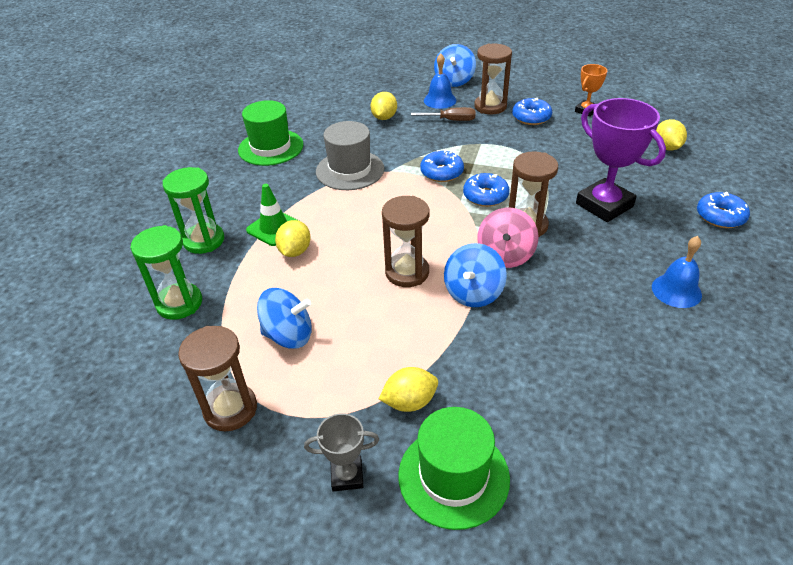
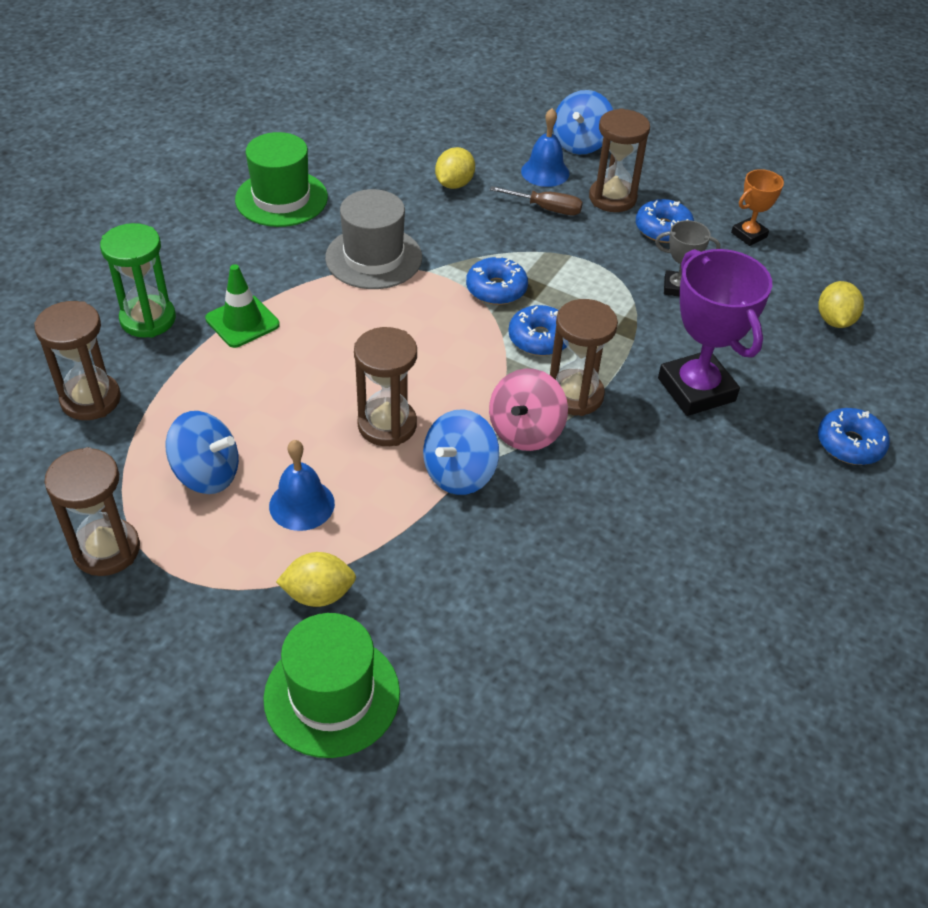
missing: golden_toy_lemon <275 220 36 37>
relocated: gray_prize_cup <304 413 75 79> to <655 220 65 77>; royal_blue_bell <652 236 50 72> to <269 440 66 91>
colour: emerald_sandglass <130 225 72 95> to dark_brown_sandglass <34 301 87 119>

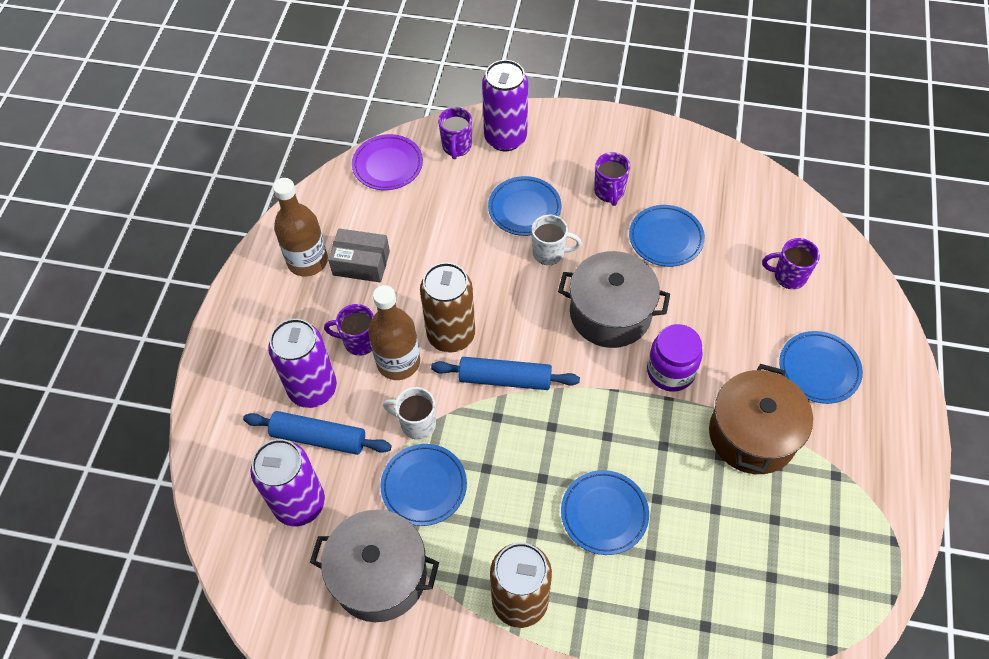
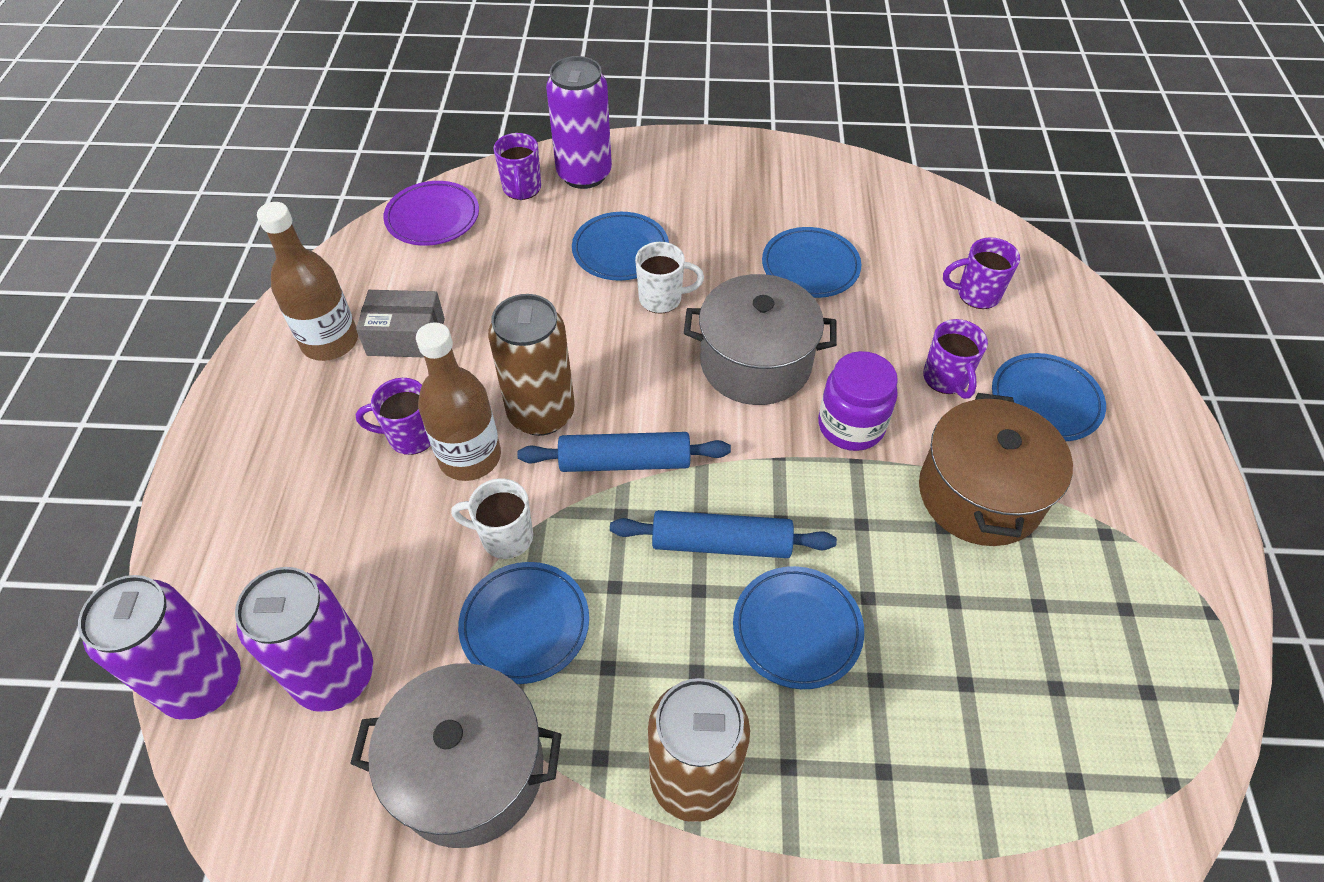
relocated: royal_blue_rolling_pin <243 411 148 44> to <610 510 227 48>; royal_purple_soda_can <268 319 69 89> to <78 575 163 145>; royal_purple_coffee_mug <594 152 36 54> to <923 319 65 80>

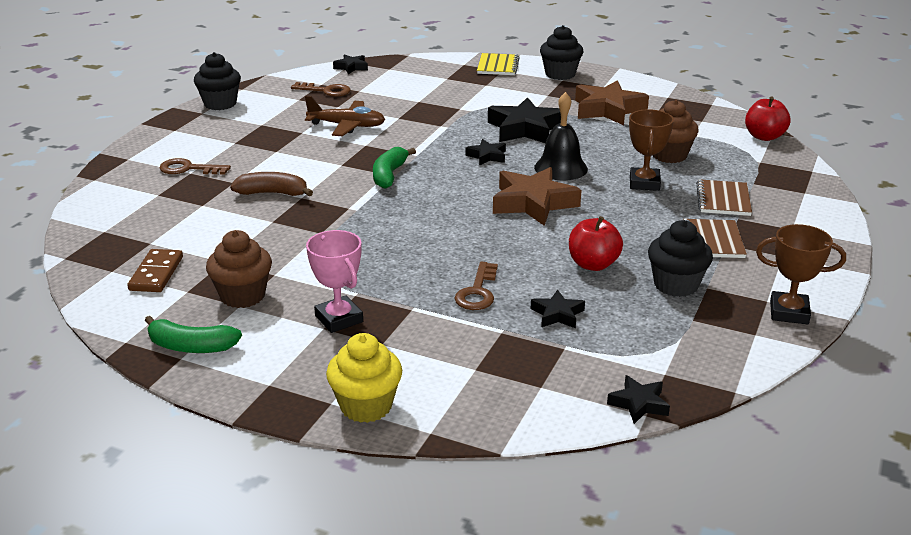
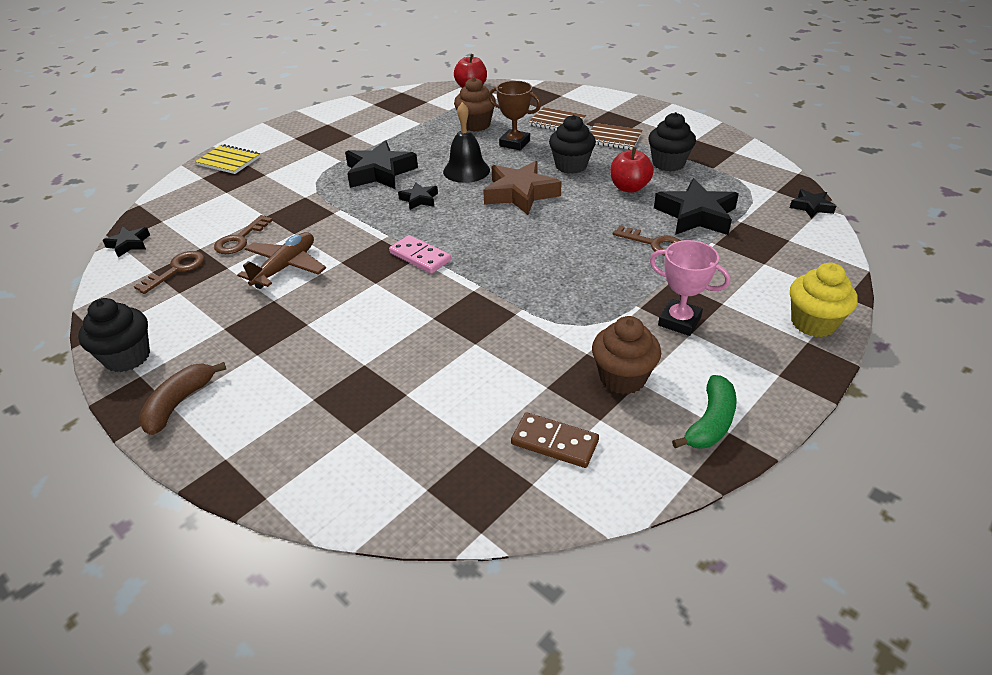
missing: dark_brown_star_shape <575 80 74 45>; dark_brown_prize_cup <756 224 90 100>
relocated: dark_brown_latchkey <160 158 71 17> to <214 215 59 39>; dark_brown_banana_fruit <230 172 83 24> to <139 362 87 73>; ebony_cupcake <540 25 43 55> to <549 115 47 59>
exchanged: emerald_banana_fruit <373 147 43 42> to rosy_domino <389 235 62 38>
spun: rosy_prize_cup <306 230 57 103> = <650 240 80 96> 45 degrees clockwise
size: ebony_star_shape <531 290 54 38> = <654 178 85 57> x1.95

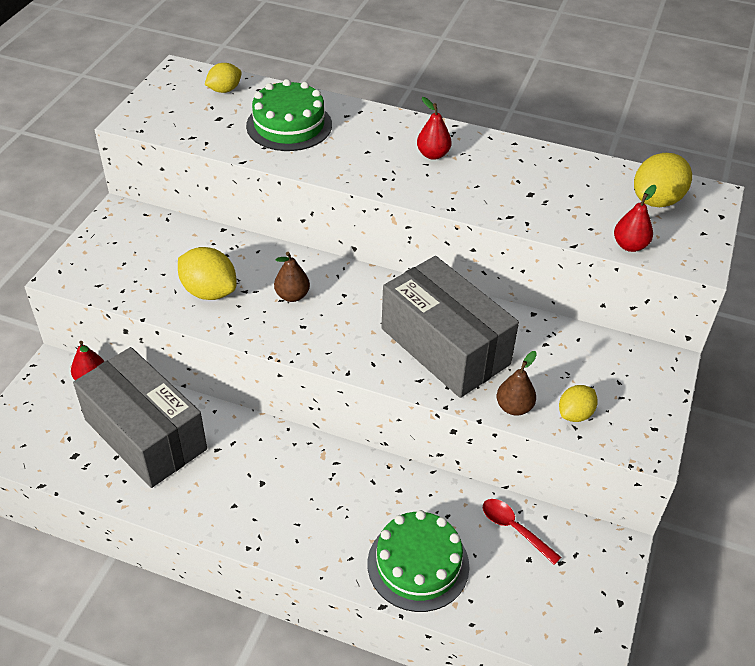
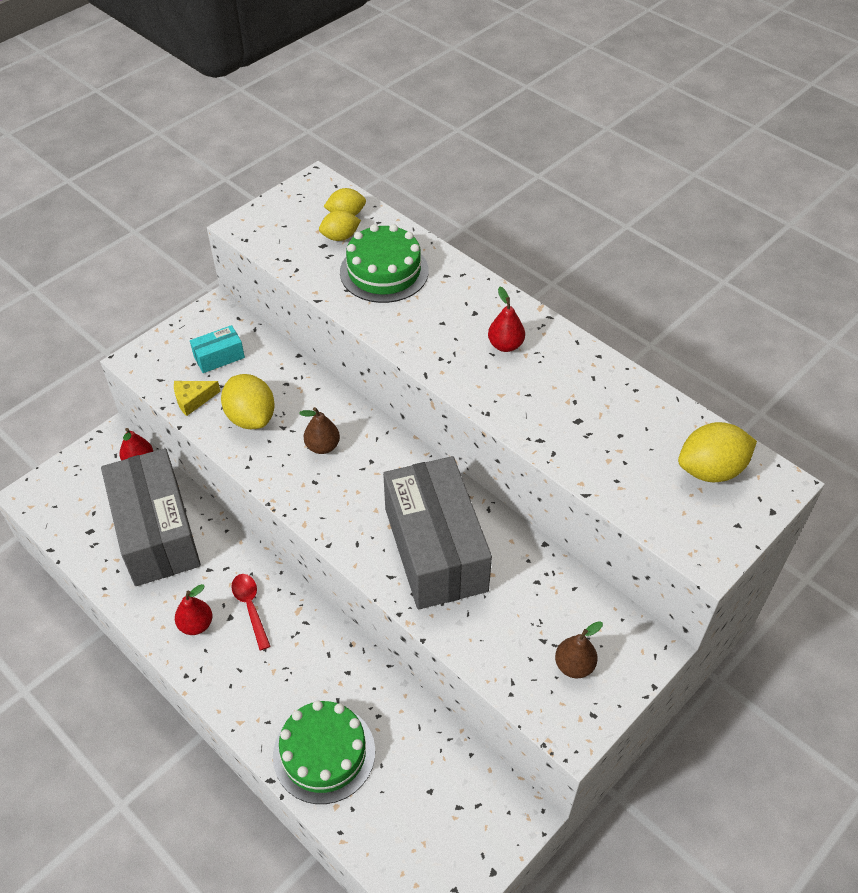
appeared: golden_cheese_wedge <174 381 47 35>; teal_parcel <190 325 55 48>
relocated: red_spoon <483 499 78 66> to <231 574 40 76>; dark_brown_pear_fruit <497 351 40 65> to <555 621 48 57>; golden_toy_lemon <559 385 39 37> to <319 210 42 31>; red_pear_fruit <614 185 43 67> to <175 584 37 51>

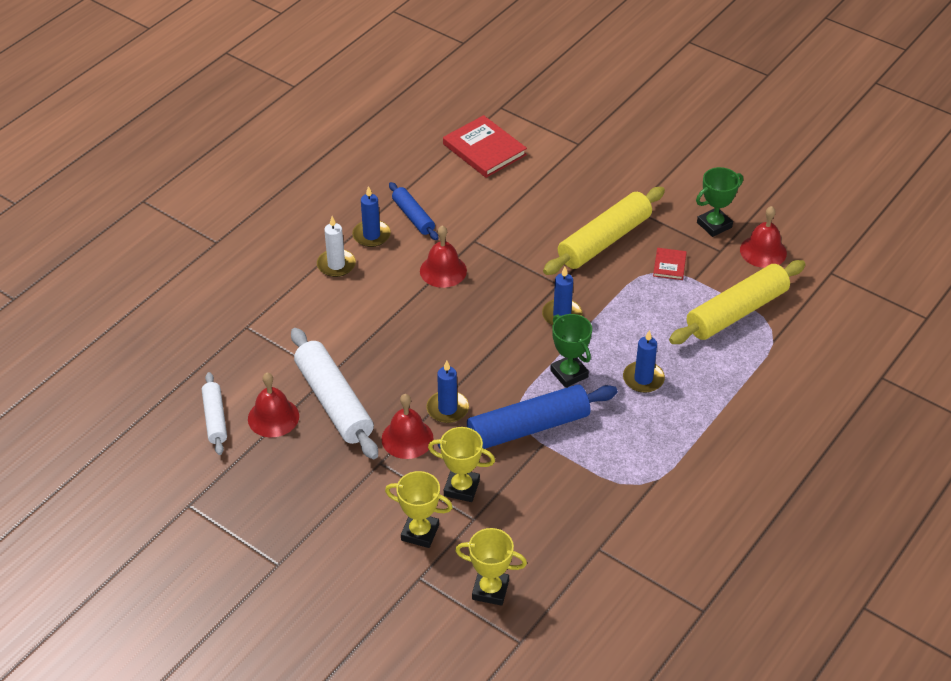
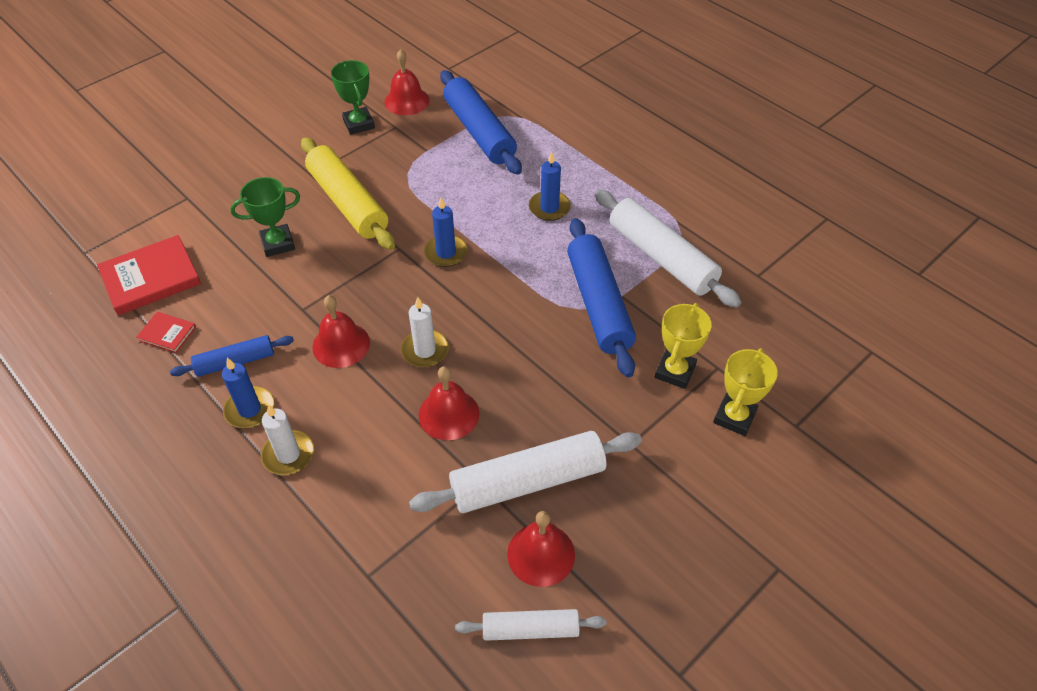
missing: royal_blue_candle <426 360 43 63>; golden_prize_cup <455 528 72 78>
appeared: snow-white_candle <401 297 48 70>; snow-white_rolling_pin <595 190 146 118>
relocated: red_bell <382 394 52 65> to <419 366 60 74>; emerald_prize_cup <550 314 42 74> to <230 177 70 80>; red_hardback <653 248 34 32> to <136 312 60 41>
colour: golden_rolling_pin <669 260 137 84> to royal_blue_rolling_pin <440 70 82 105>

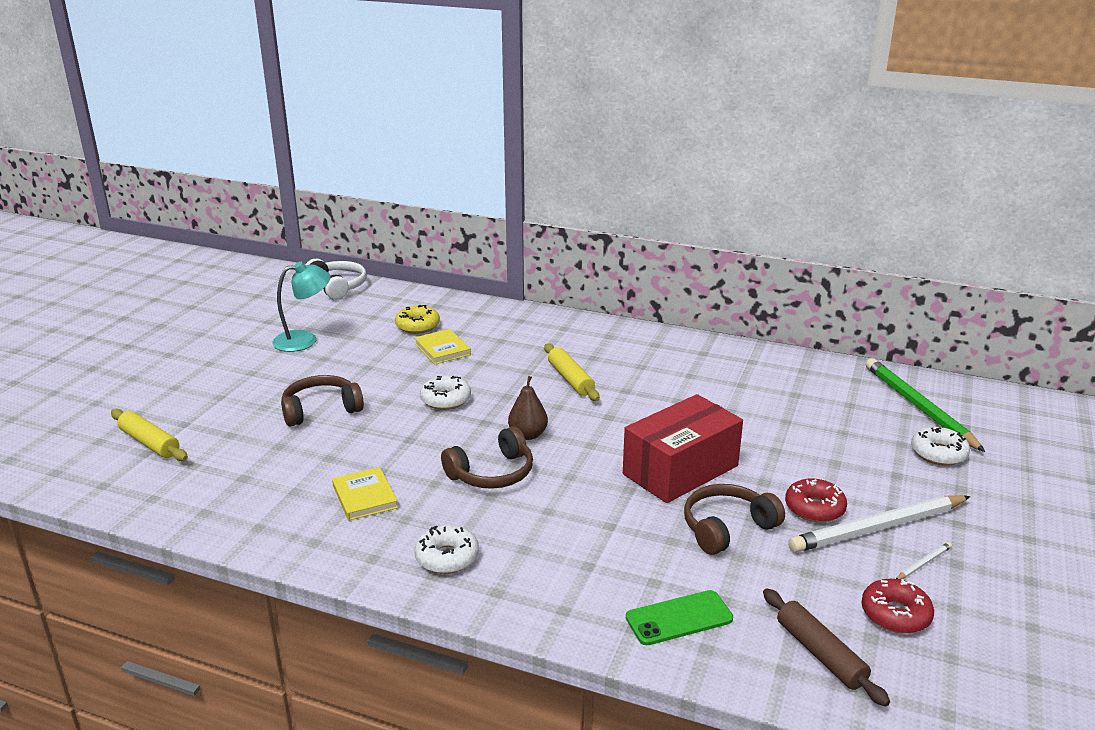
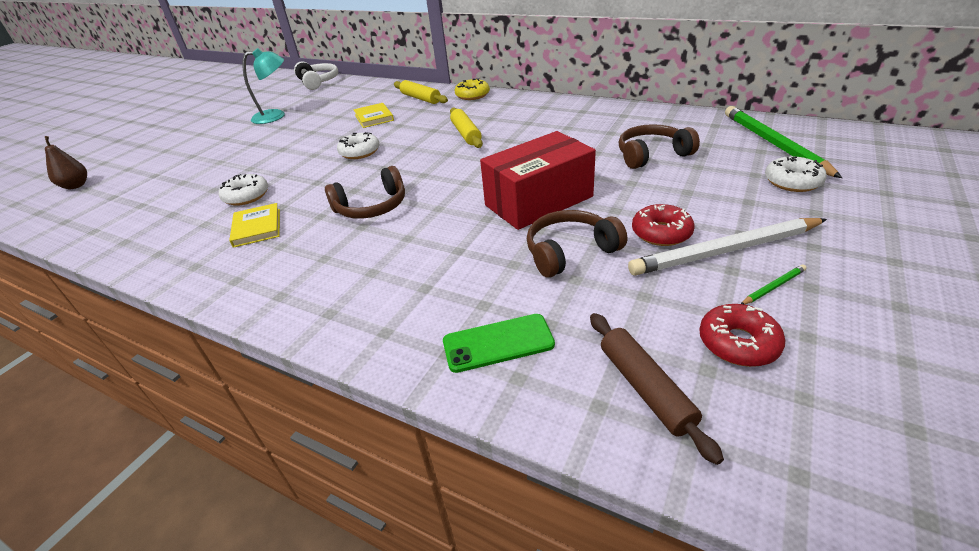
relocated: golden_rolling_pin <111 409 77 52> to <394 80 54 24>; dark_brown_headphones <281 375 83 52> to <619 124 81 45>; golden_glazed_donut <395 305 45 29> to <455 79 35 21>; snow-white_glazed_donut <414 525 65 49> to <219 174 49 32>; dark_brown_pear_fruit <508 376 40 64> to <45 136 42 53>
colour: snow-white_lead_pencil <896 542 56 38> to emerald_lead_pencil <741 265 66 40>

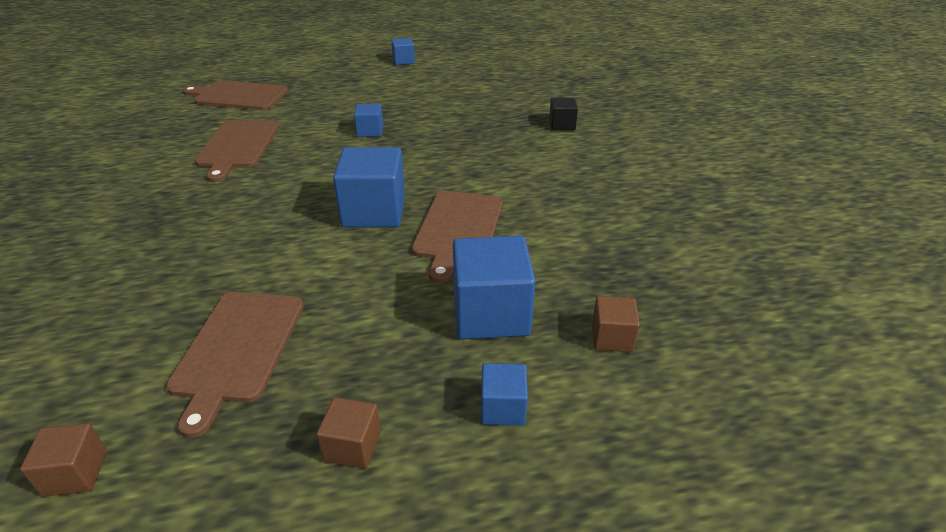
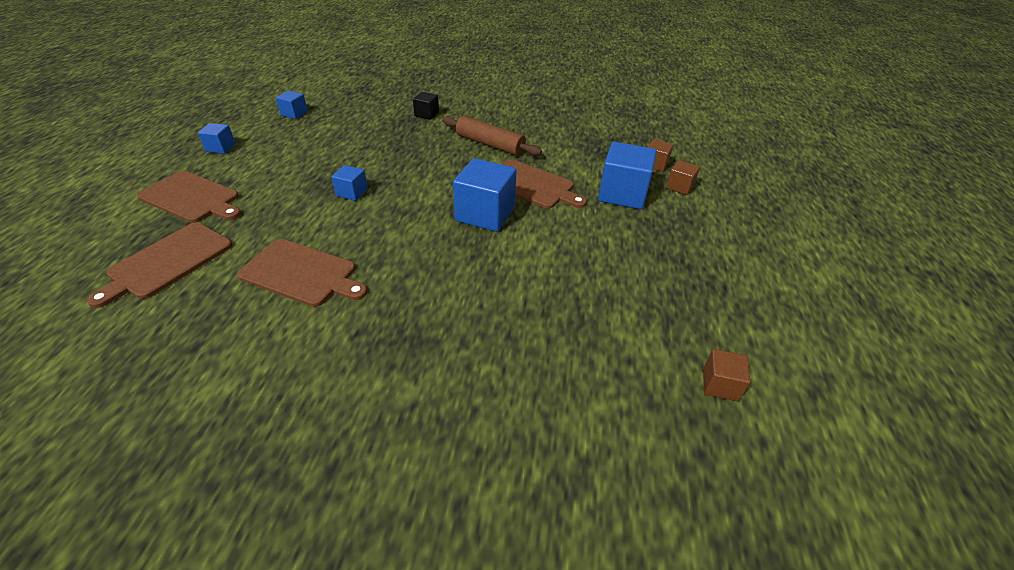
appeared: dark_brown_rolling_pin <442 116 100 40>
relocated: dark_brown_bread_board <166 292 138 146> to <137 171 104 52>; dark_brown_block <316 397 65 72> to <666 160 34 35>; royal_blue_block <481 363 47 63> to <276 91 32 28>

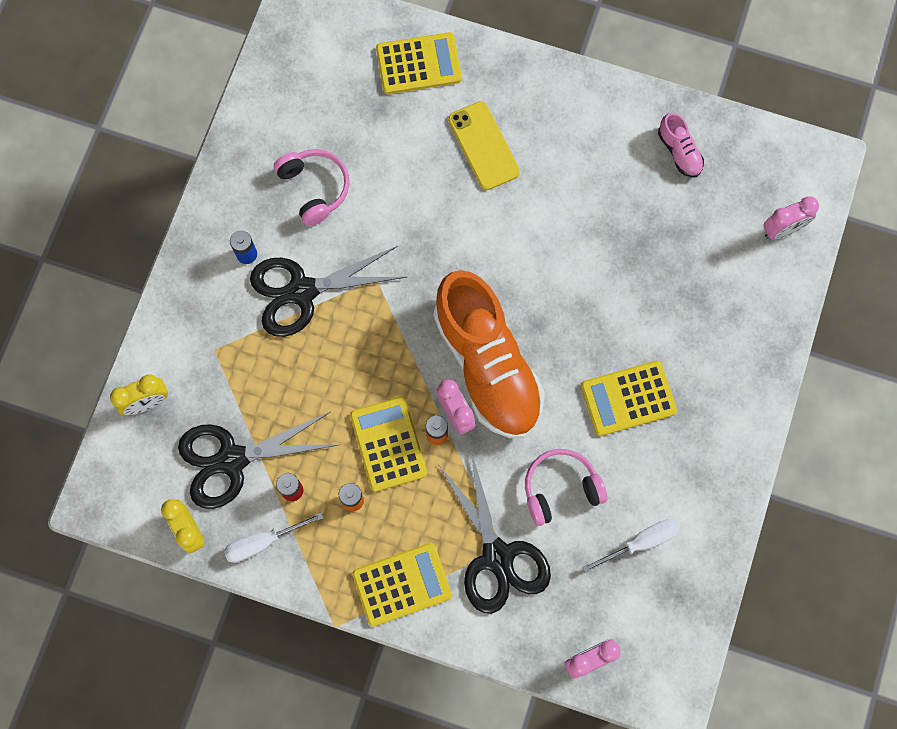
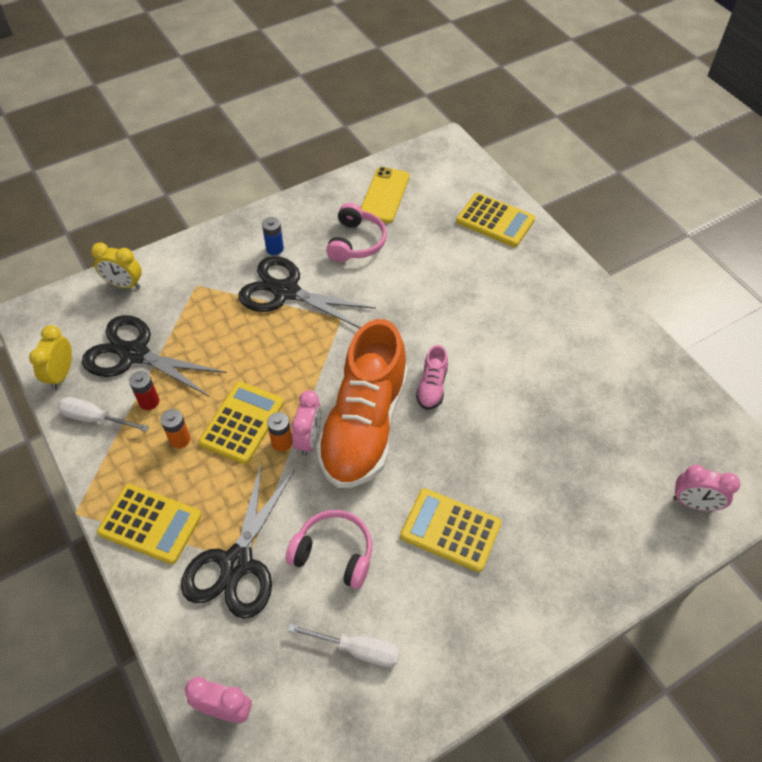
relocated: golden_smartphone <448 101 72 89> to <361 167 48 56>; rosy_lace-up_shoe <658 113 46 64> to <416 345 32 65>

